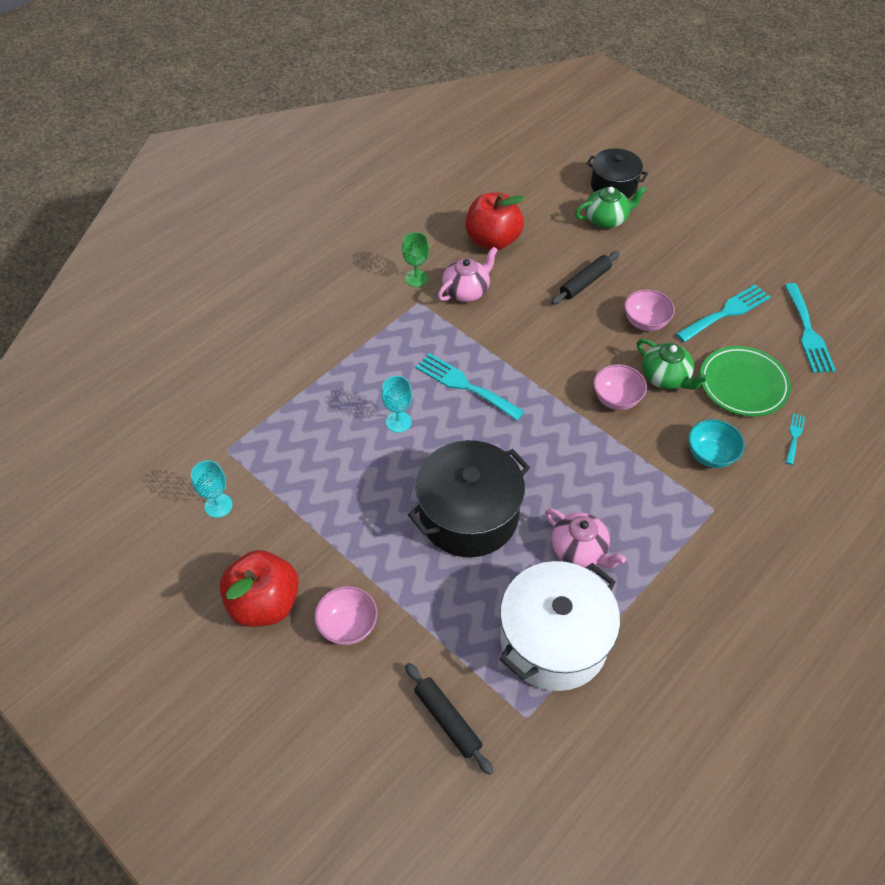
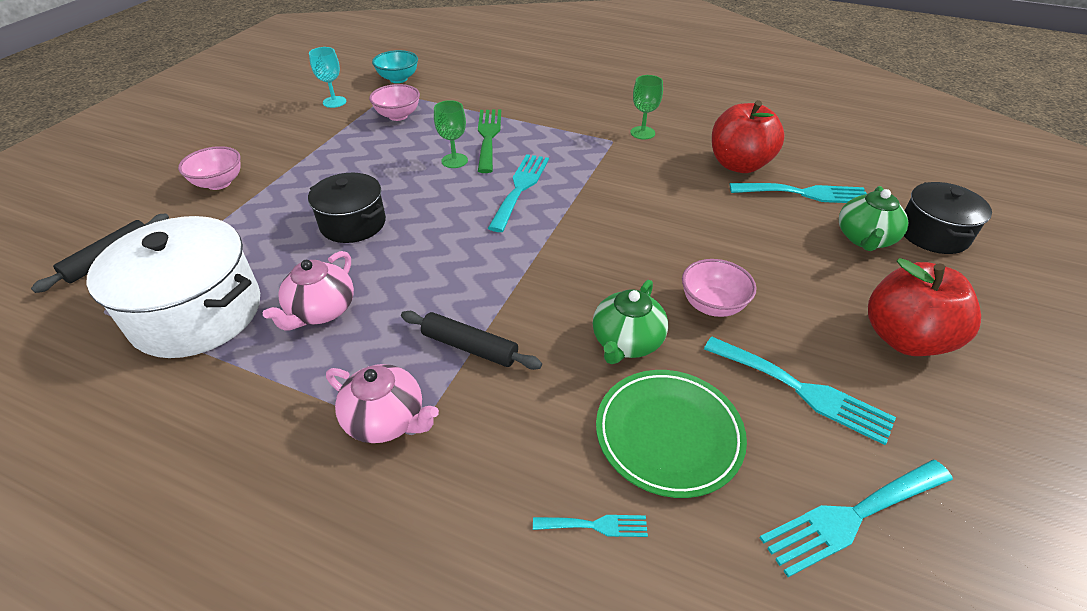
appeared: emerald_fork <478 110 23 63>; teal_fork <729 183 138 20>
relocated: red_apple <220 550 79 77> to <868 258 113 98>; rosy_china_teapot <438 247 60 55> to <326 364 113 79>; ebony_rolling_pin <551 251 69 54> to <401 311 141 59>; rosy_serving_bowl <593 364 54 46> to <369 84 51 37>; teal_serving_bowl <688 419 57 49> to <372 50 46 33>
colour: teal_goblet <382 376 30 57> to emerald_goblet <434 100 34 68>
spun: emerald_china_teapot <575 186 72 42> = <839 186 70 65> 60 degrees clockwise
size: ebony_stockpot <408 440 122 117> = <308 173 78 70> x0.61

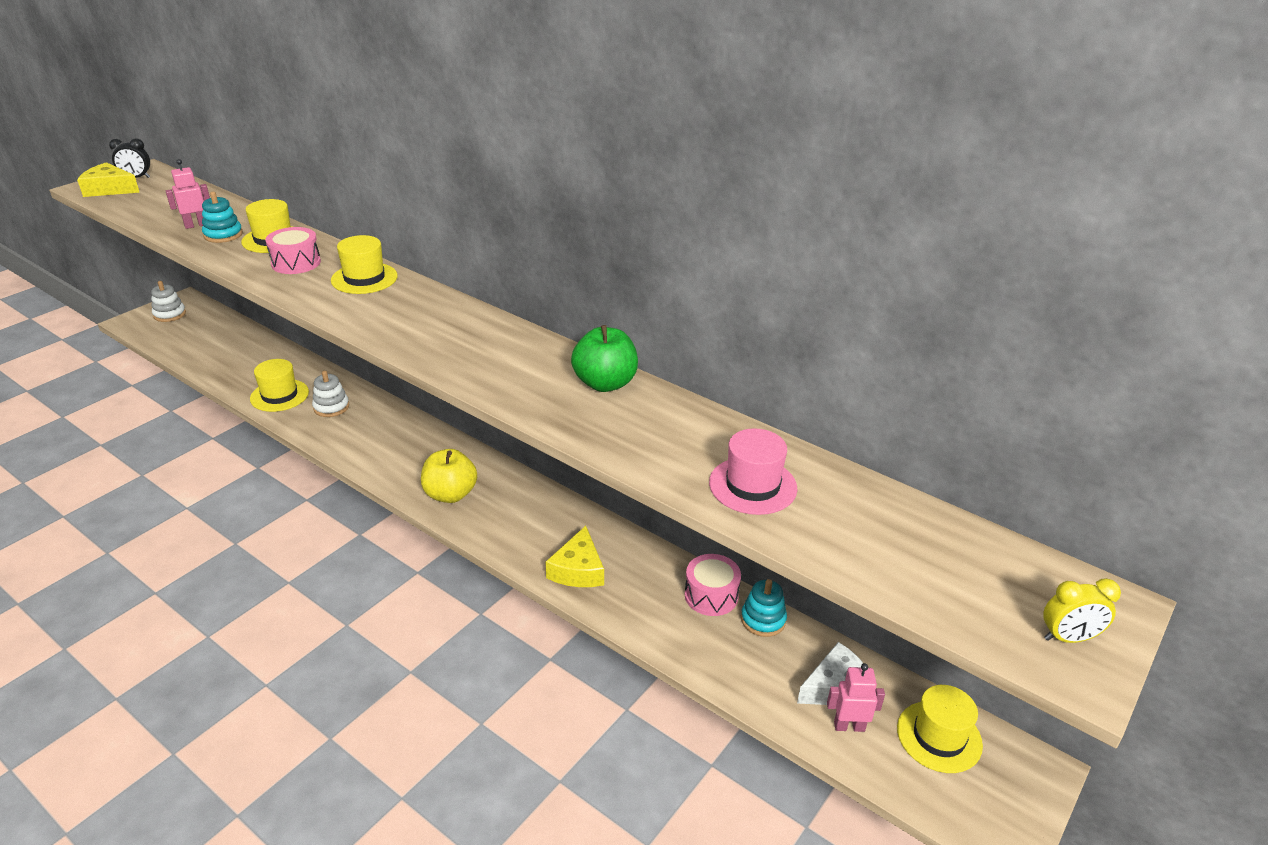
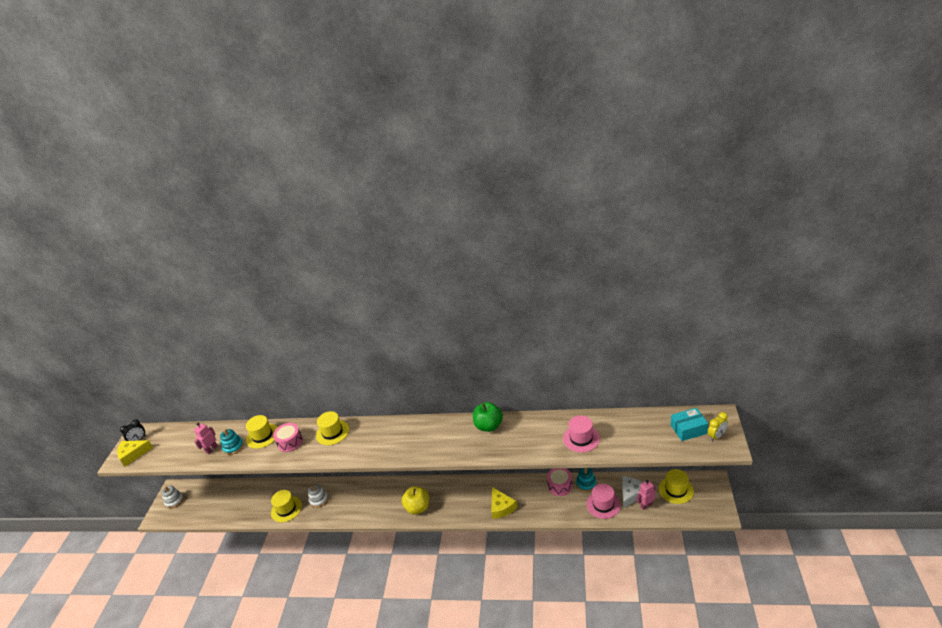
appeared: rosy_tall_hat <586 484 35 35>; teal_parcel <671 408 37 33>

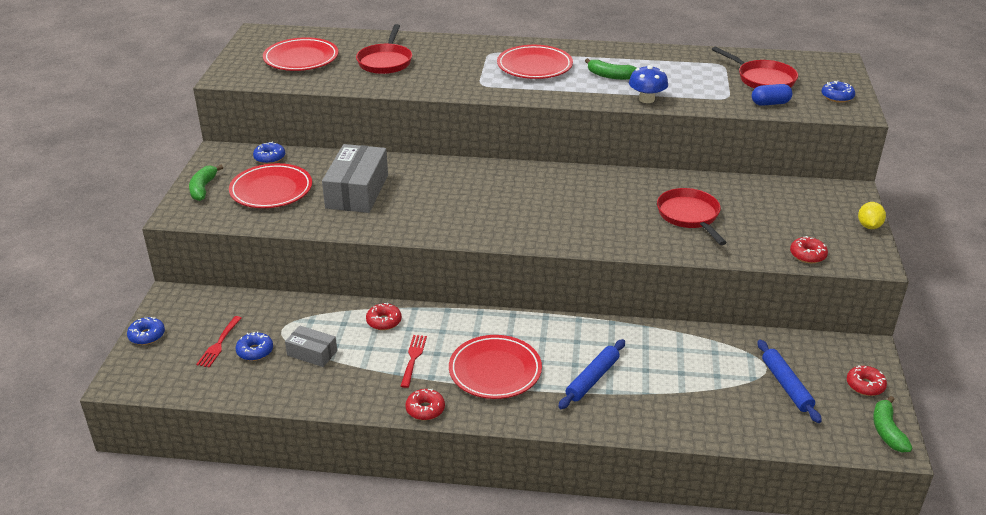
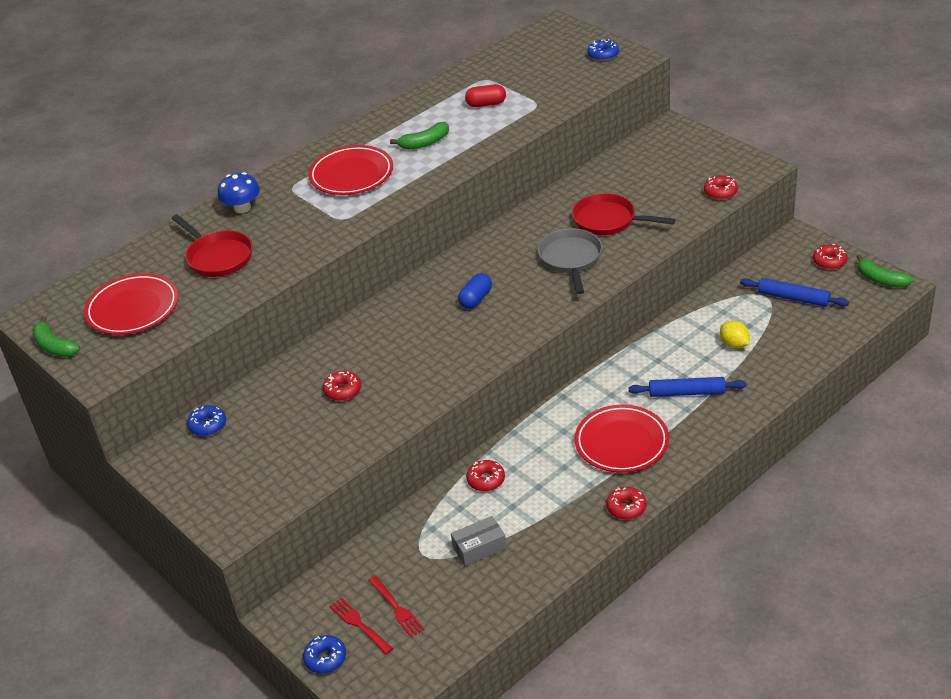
missing: red_plate <229 163 83 45>; royal_blue_glazed_donut <235 331 38 30>; red_frying_pan <712 47 86 42>
appeared: red_pill <465 84 41 23>; gray_frying_pan <538 228 64 66>
relocated: emerald_banana_fruit <189 165 34 36> to <32 316 48 41>; red_fork <401 335 26 53> to <329 597 64 57>; royal_blue_fungus <629 65 39 38> to <218 172 42 41>; royal_blue_pill <752 84 40 22> to <458 273 34 36>; golden_toy_lemon <858 202 28 27> to <720 321 30 27>
exchanged: gray_parcel <322 144 66 69> to red_glazed_donut <323 371 38 30>
spun: royal_blue_rolling_pin <558 339 67 70> = <628 377 118 20> 75 degrees counterclockwise

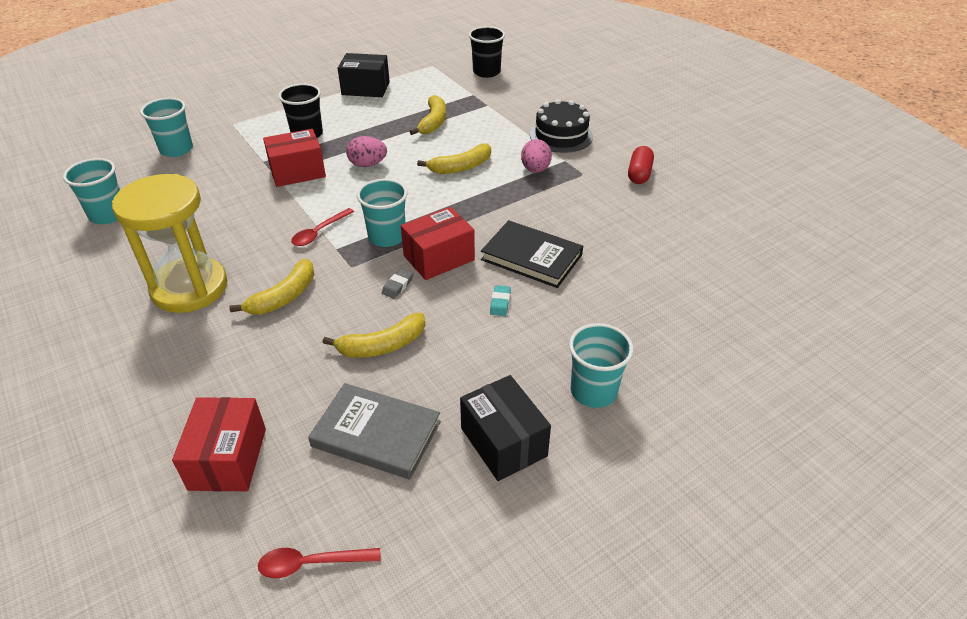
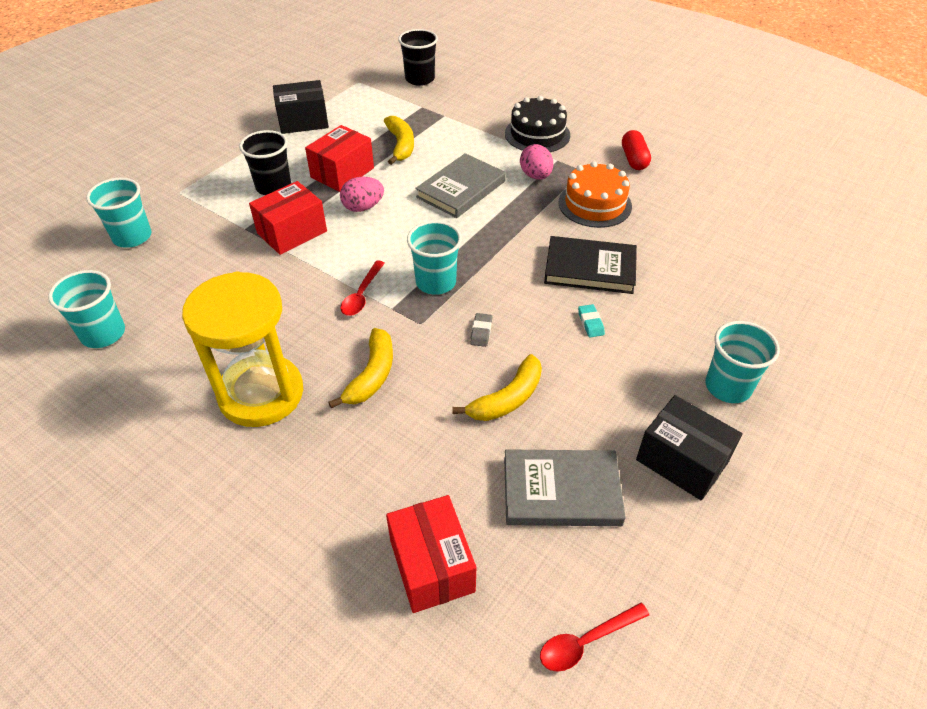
appeared: orange-coloured_cake <558 161 74 67>
relocated: red_parcel <401 207 74 73> to <305 125 69 67>
exchanged: golden_banana_fruit <417 143 74 31> to gray_hardback <415 153 91 65>

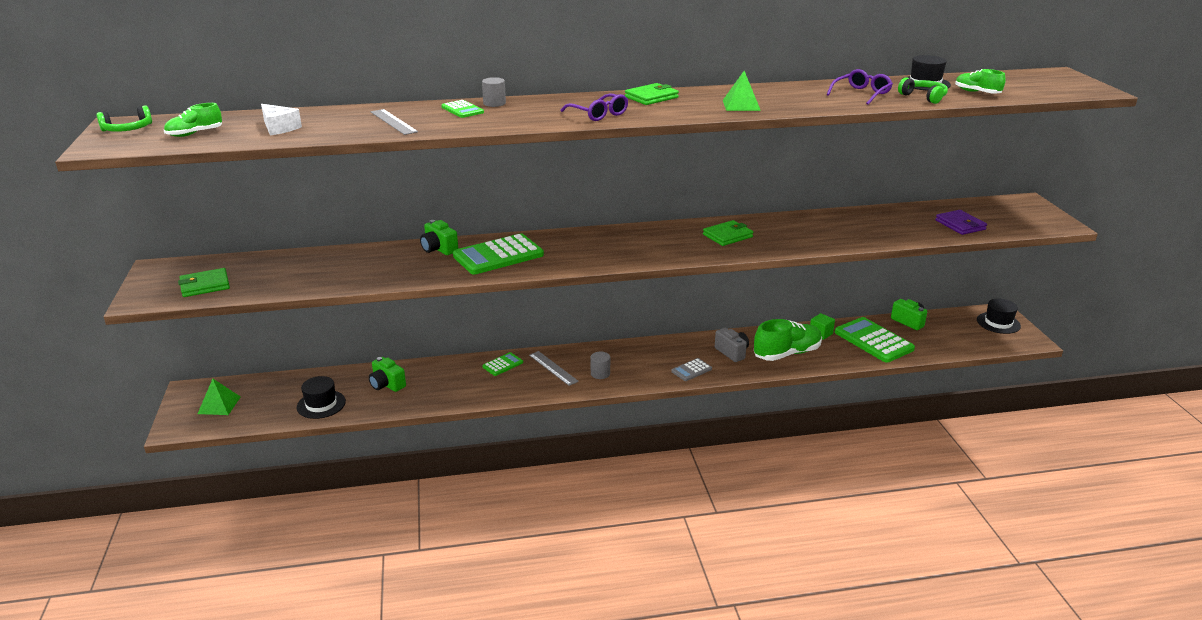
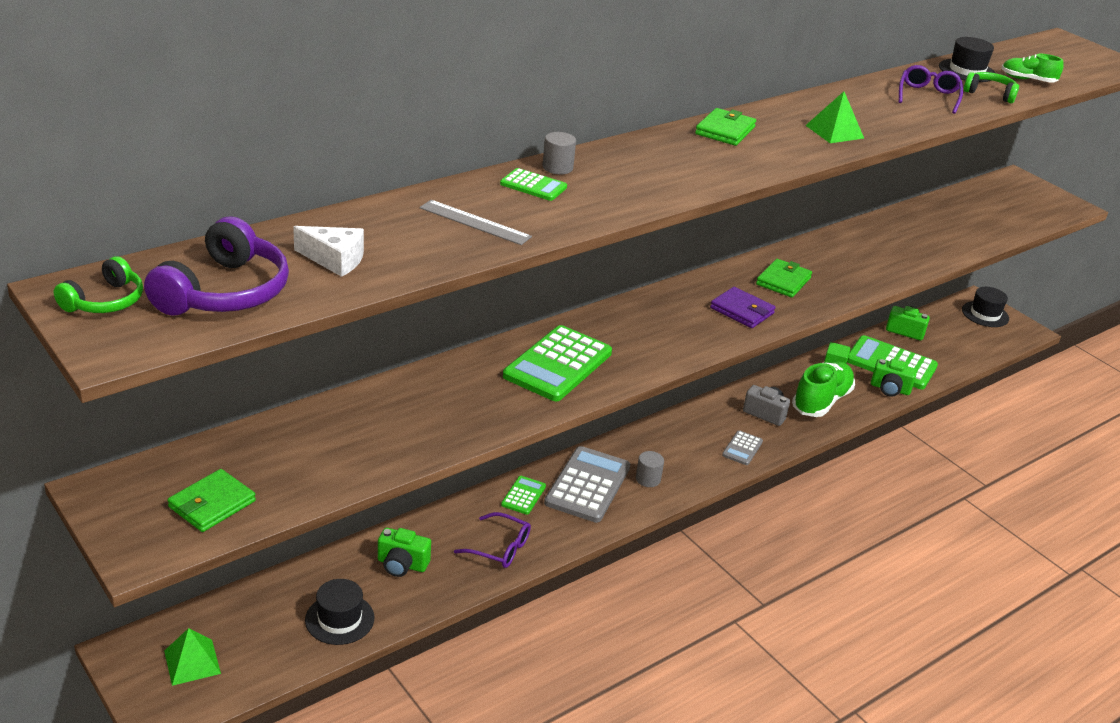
relocated: emerald_photo_camera <420 220 38 35> to <871 359 46 38>; royal_purple_spectacles <561 93 67 28> to <454 512 77 56>; royal_purple_card_wallet <935 210 52 25> to <710 287 66 41>
exchanged: emerald_lace-up_shoe <164 103 58 34> to royal_purple_headphones <144 216 145 100>; gray_measuring_stick <529 351 50 35> to gray_pocket_calculator <544 446 86 77>

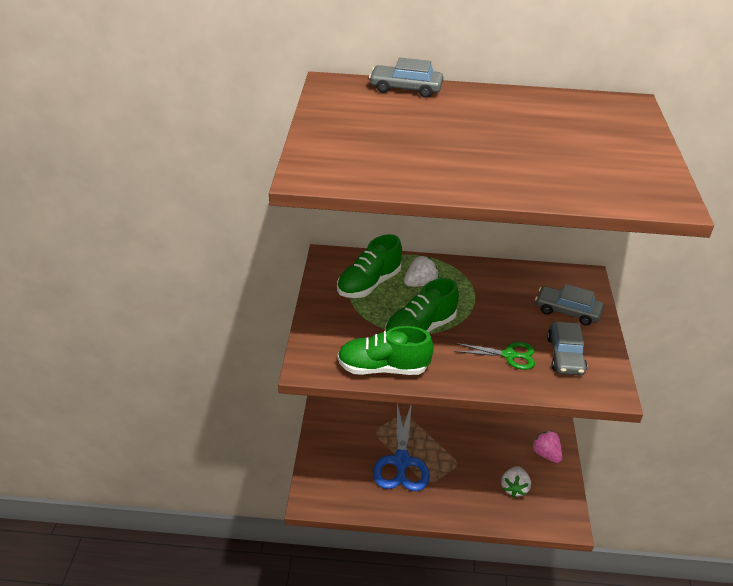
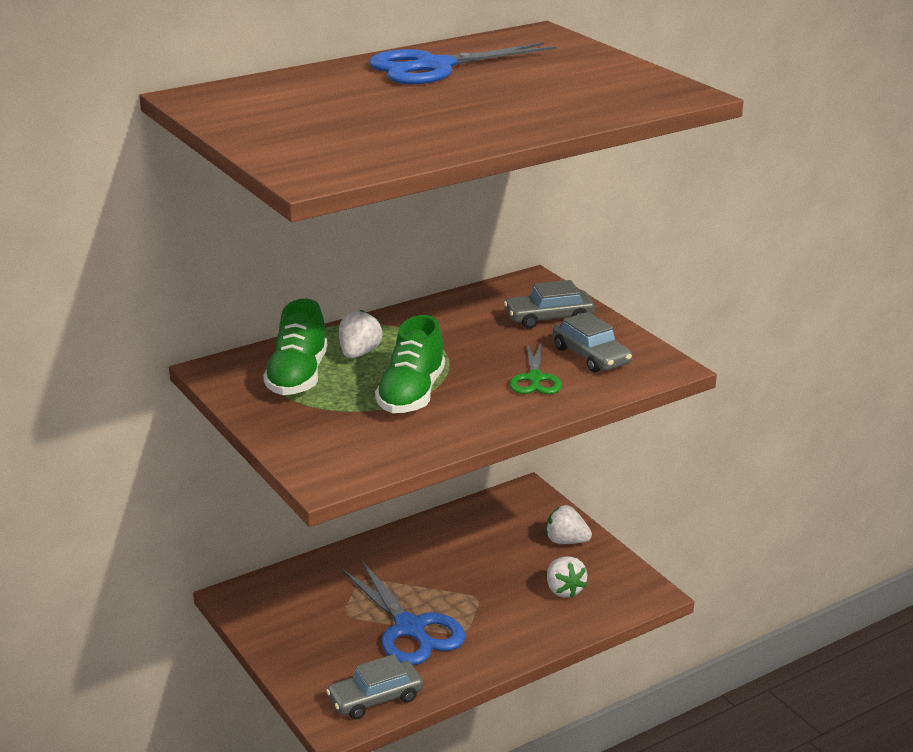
missing: emerald_lace-up_shoe <337 326 97 49>
appeared: royal_blue_shears <369 42 188 42>
relocated: gray_automobile <369 58 74 40> to <326 654 97 65>
colour: rosy_berry <532 431 30 32> to snow-white_berry <546 505 46 39>
spun: emerald_shears <454 342 81 28> = <509 342 53 52> 120 degrees clockwise

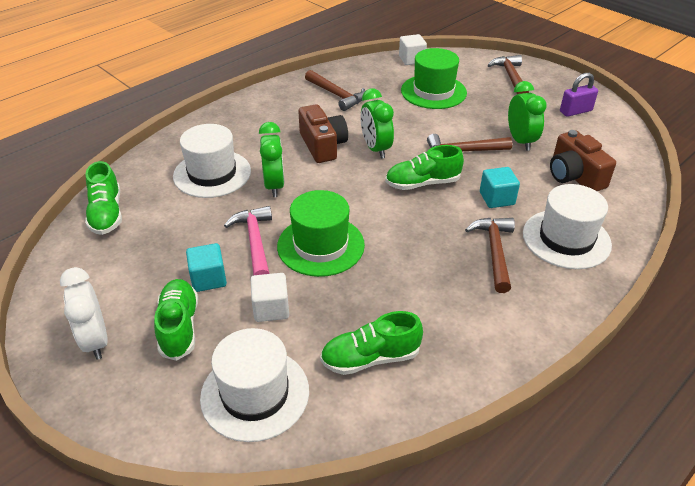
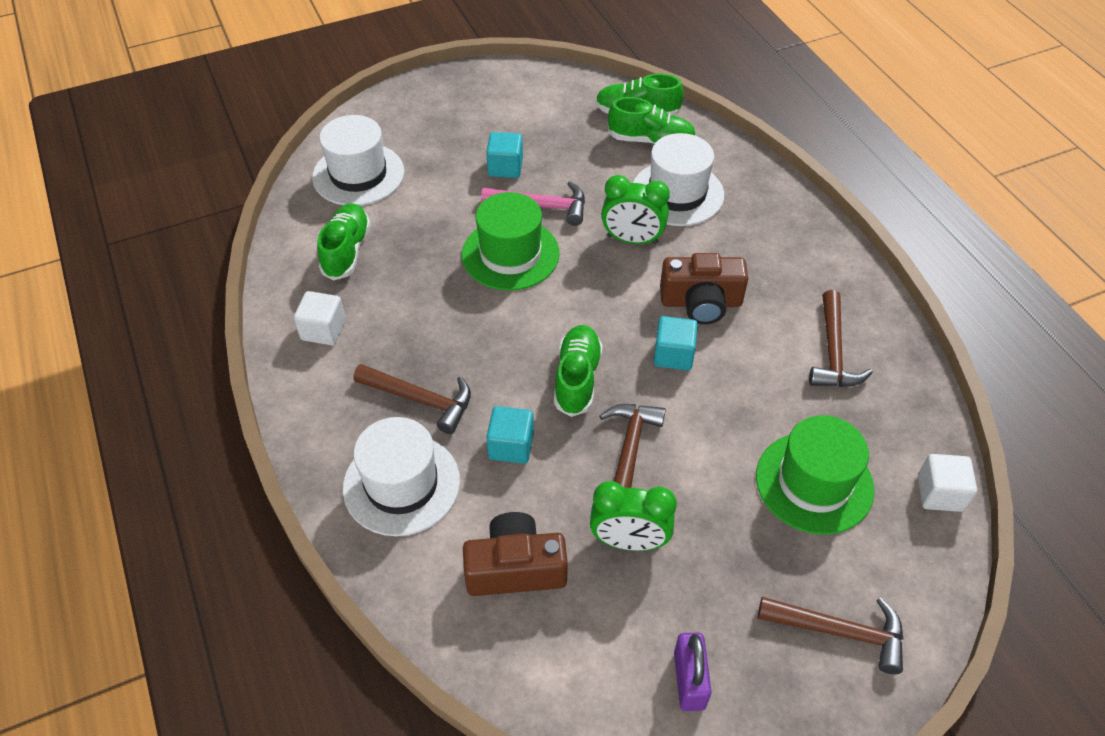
missing: snow-white_clock <60 267 48 93>
relocated: emerald_lace-up_shoe <154 279 44 82> to <608 97 88 47>; snow-white_block <251 273 38 49> to <294 291 52 54>
exchanged: emerald_clock <360 88 34 71> to teal_block <654 316 44 54>
spun: dark_brown_hammer <305 70 60 41> = <809 290 64 97> 60 degrees counterclockwise

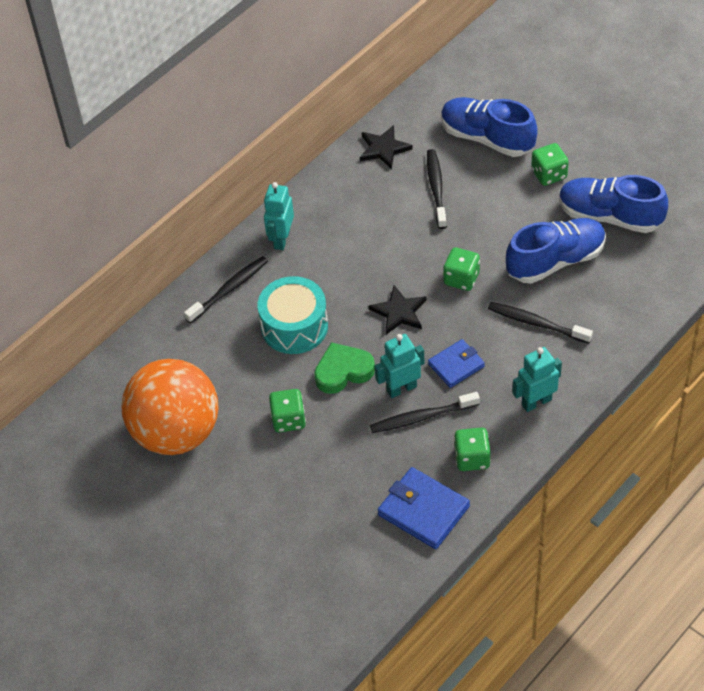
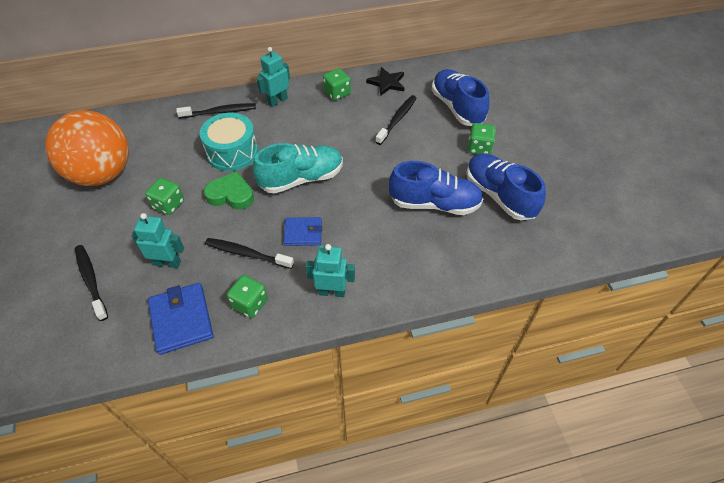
relocated: teal_robot <375 334 50 64> to <132 213 52 55>; emerald_dice <443 247 37 44> to <323 68 28 33>; ebony_tooth_brush <488 302 105 42> to <75 245 33 76>
exchanged: ebony_star_shape <369 285 57 50> to teal_lace-up_shoe <253 143 90 50>

